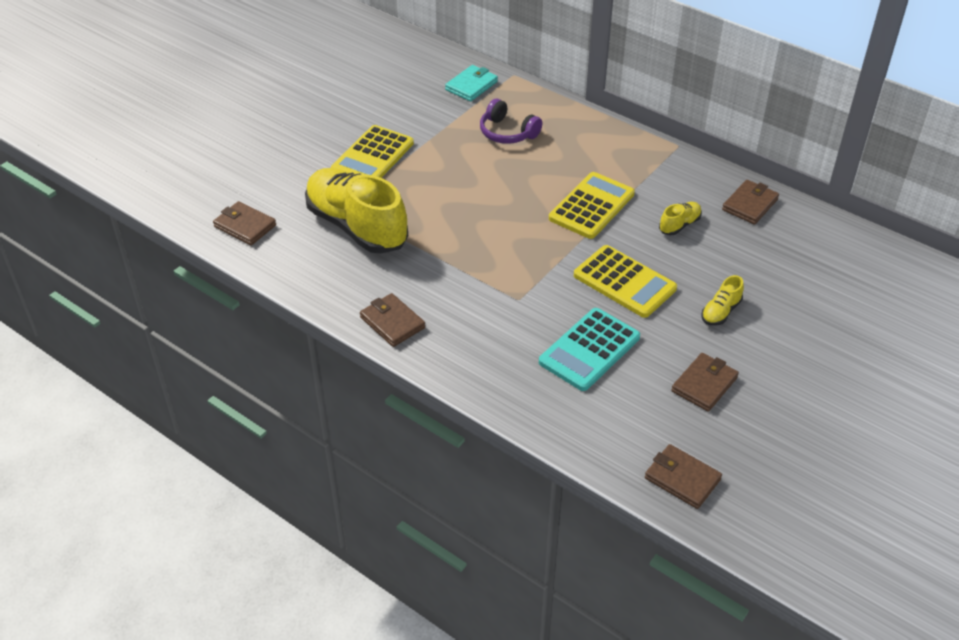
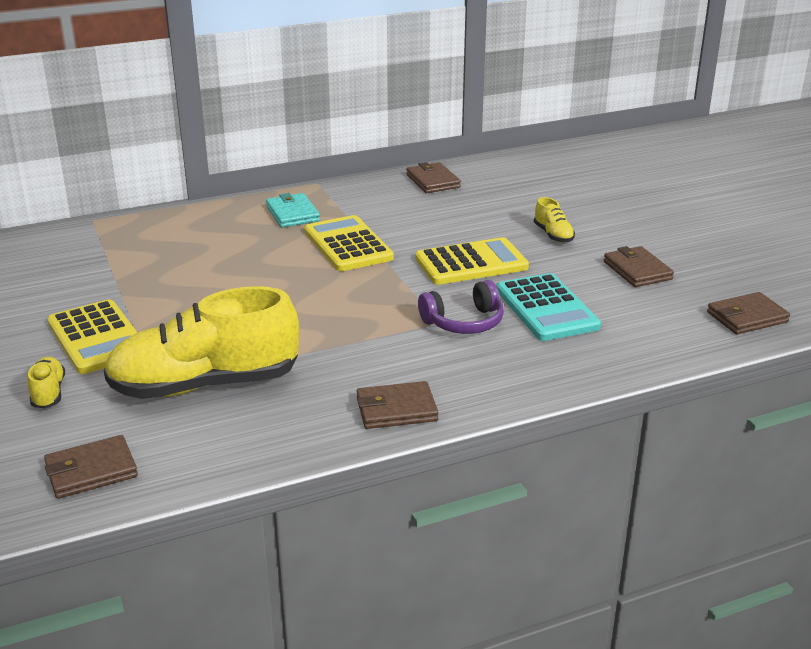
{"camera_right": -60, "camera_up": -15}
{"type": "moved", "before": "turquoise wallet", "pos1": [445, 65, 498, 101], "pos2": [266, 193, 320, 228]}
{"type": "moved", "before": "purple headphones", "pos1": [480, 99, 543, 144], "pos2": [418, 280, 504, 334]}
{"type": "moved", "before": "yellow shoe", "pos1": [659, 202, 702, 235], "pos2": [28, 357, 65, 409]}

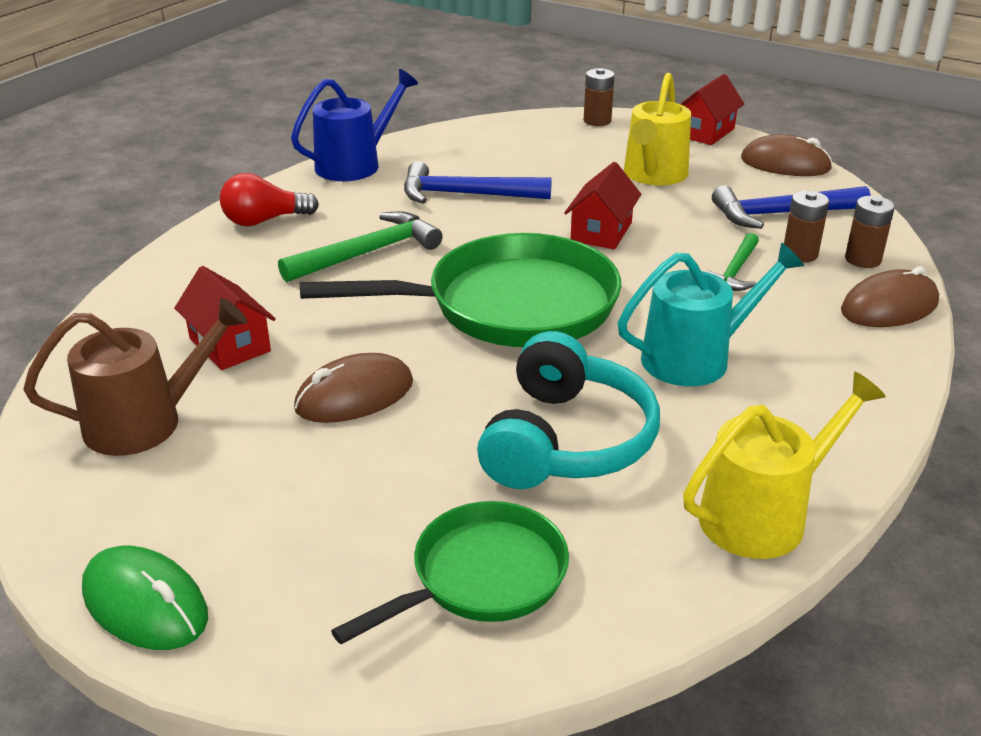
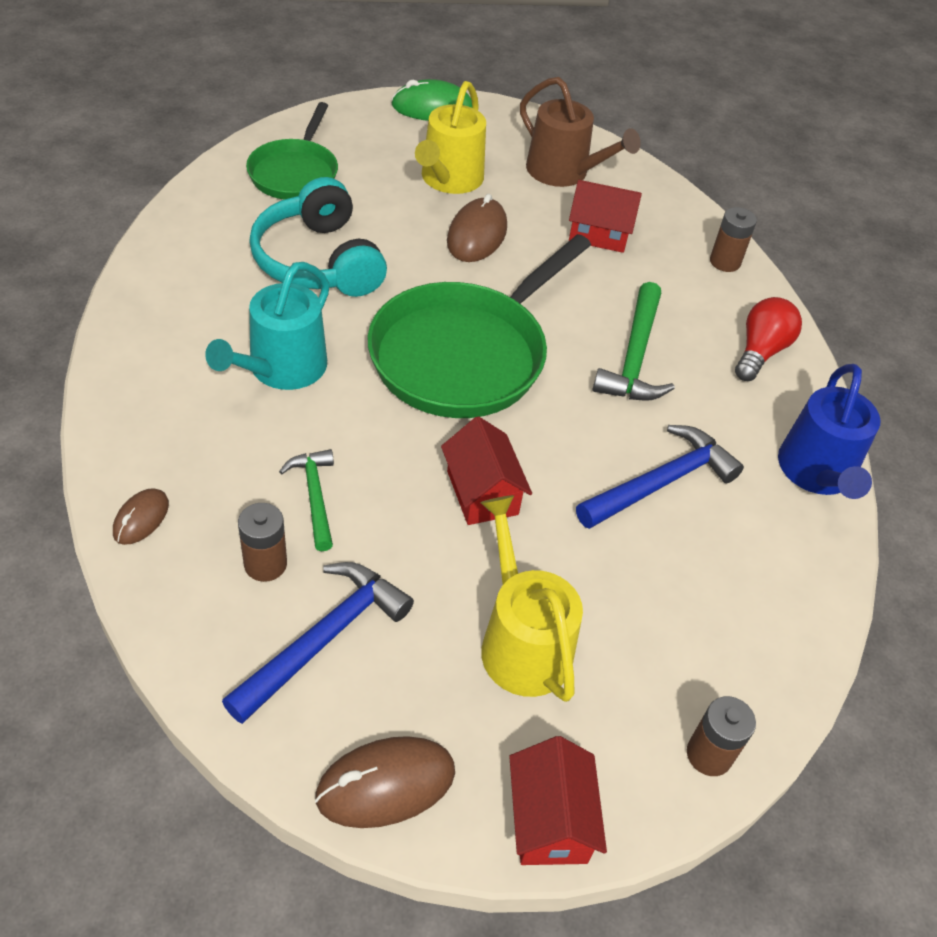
{"camera_right": 135, "camera_up": 15}
{"type": "turned", "before": "brown watering can", "pos1": [23, 298, 247, 456], "pos2": [520, 77, 641, 187], "turn": -75}
{"type": "moved", "before": "yellow watering can", "pos1": [683, 372, 886, 559], "pos2": [415, 81, 486, 194]}
{"type": "resized", "before": "brown mouse", "pos1": [841, 266, 939, 327], "pos2": [113, 488, 169, 545], "scale": 0.59}
{"type": "moved", "before": "brown battery", "pos1": [845, 196, 895, 268], "pos2": [710, 207, 757, 272]}

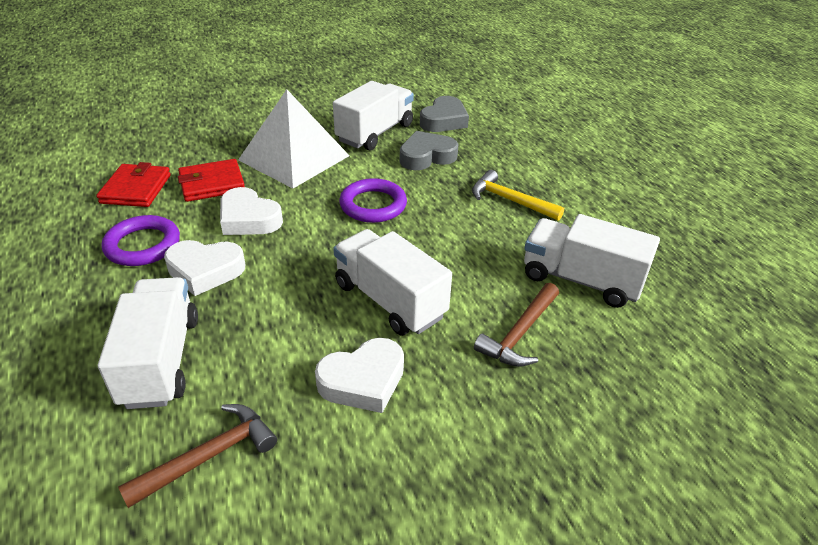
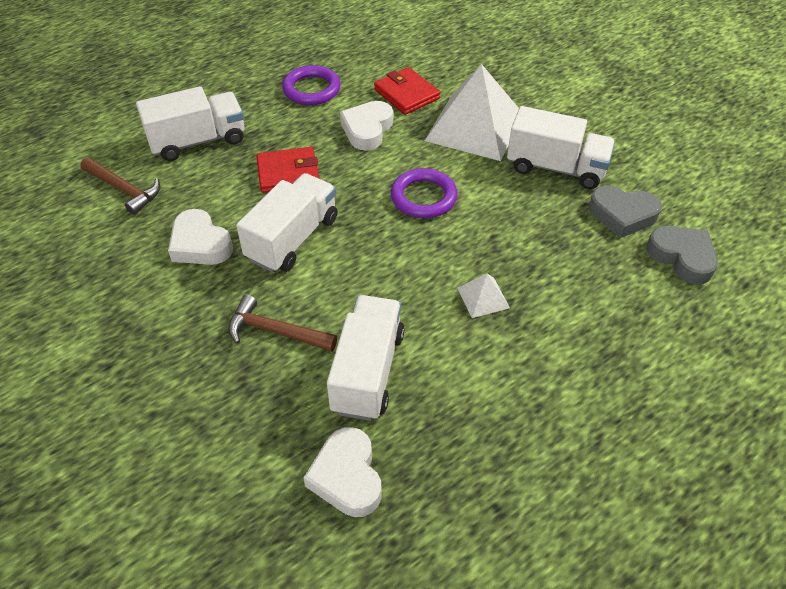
{"camera_right": 75, "camera_up": 10}
{"type": "moved", "before": "red wallet", "pos1": [96, 162, 171, 207], "pos2": [256, 147, 319, 193]}
{"type": "moved", "before": "white heart", "pos1": [164, 240, 245, 296], "pos2": [303, 427, 382, 517]}
{"type": "moved", "before": "grey heart", "pos1": [400, 131, 458, 170], "pos2": [646, 226, 718, 285]}
{"type": "replaced", "before": "yellow hammer", "after": "white pyramid", "pos1": [472, 170, 564, 221], "pos2": [457, 273, 510, 318]}

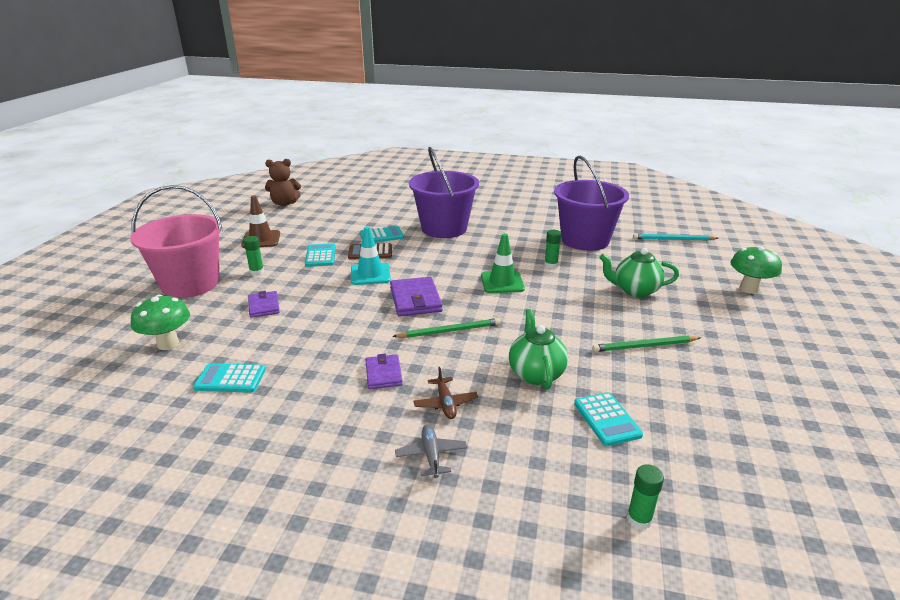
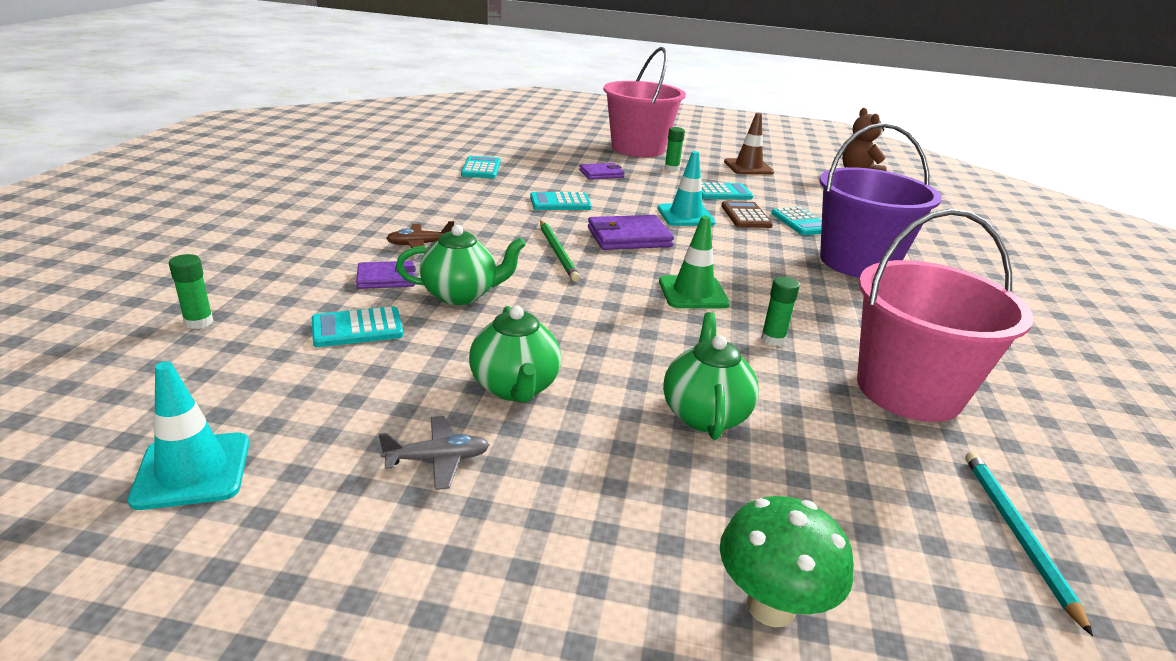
{"camera_right": 85, "camera_up": 0}
{"type": "removed", "before": "green mushroom", "pos1": [131, 295, 190, 350]}
{"type": "moved", "before": "purple wallet", "pos1": [365, 354, 403, 389], "pos2": [356, 261, 416, 289]}
{"type": "moved", "before": "grey plane", "pos1": [395, 425, 467, 478], "pos2": [379, 416, 489, 490]}
{"type": "recoloured", "before": "purple bucket", "after": "pink bucket", "pos1": [554, 156, 629, 251], "pos2": [857, 209, 1034, 422]}
{"type": "replaced", "before": "green pencil", "after": "green teapot", "pos1": [592, 335, 701, 352], "pos2": [469, 306, 561, 402]}
{"type": "added", "after": "turquoise traffic cone", "pos2": [128, 361, 249, 510]}
{"type": "added", "after": "turquoise calculator", "pos2": [530, 192, 592, 210]}

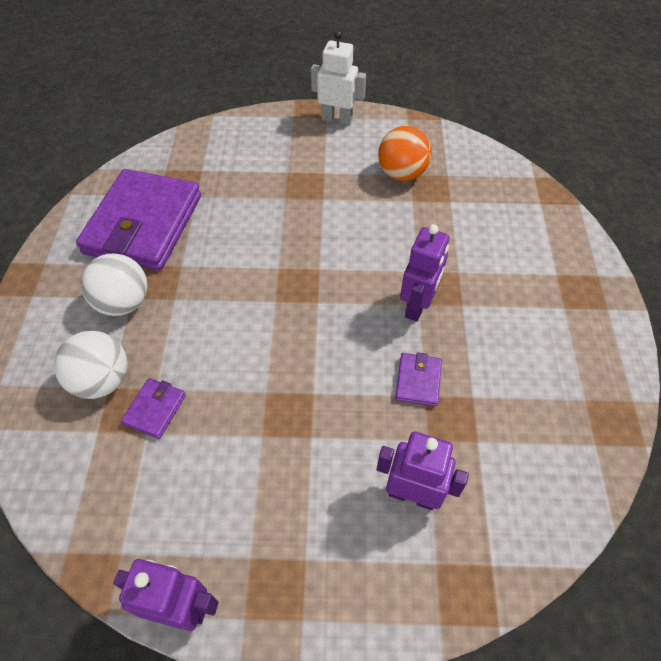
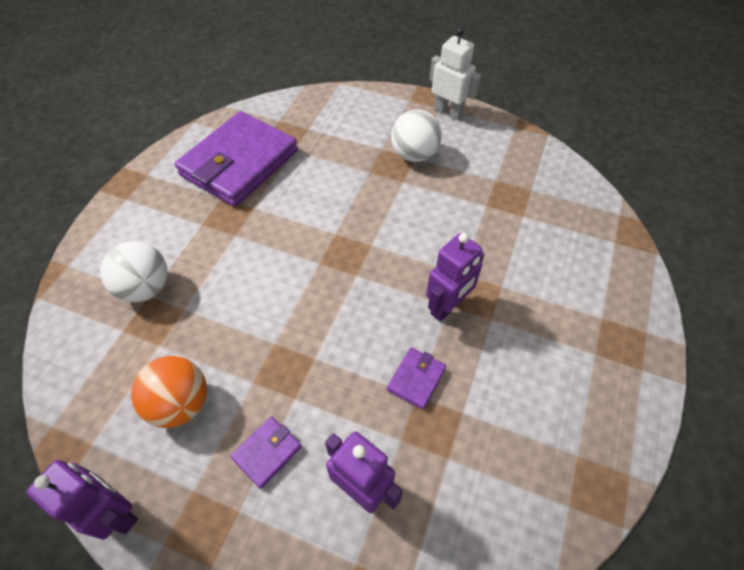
{"camera_right": 20, "camera_up": 0}
{"type": "moved", "before": "white ball", "pos1": [81, 253, 147, 316], "pos2": [391, 109, 442, 162]}
{"type": "moved", "before": "purple wallet", "pos1": [121, 378, 186, 439], "pos2": [230, 416, 302, 489]}
{"type": "moved", "before": "orange ball", "pos1": [378, 126, 432, 181], "pos2": [131, 356, 207, 428]}

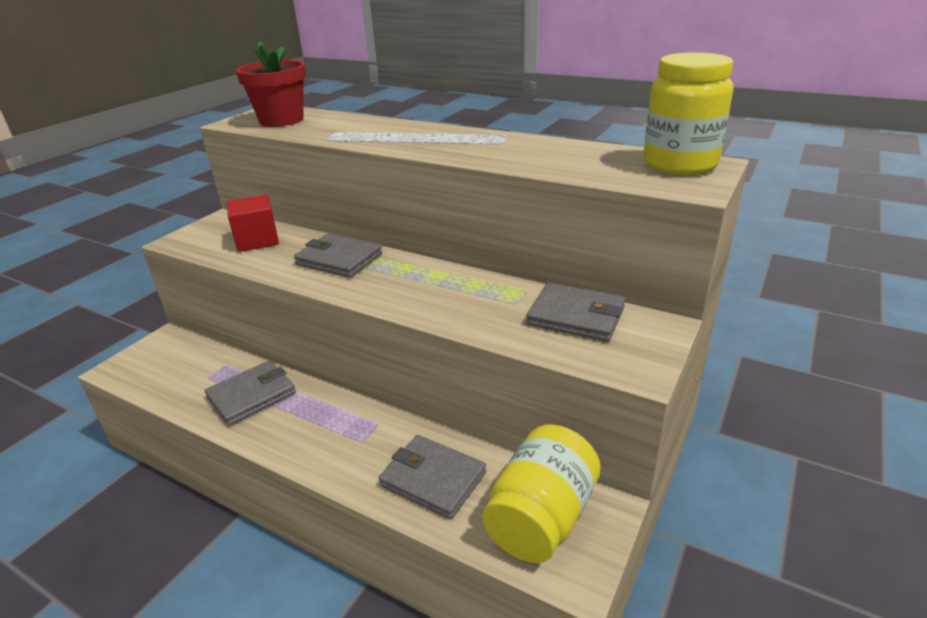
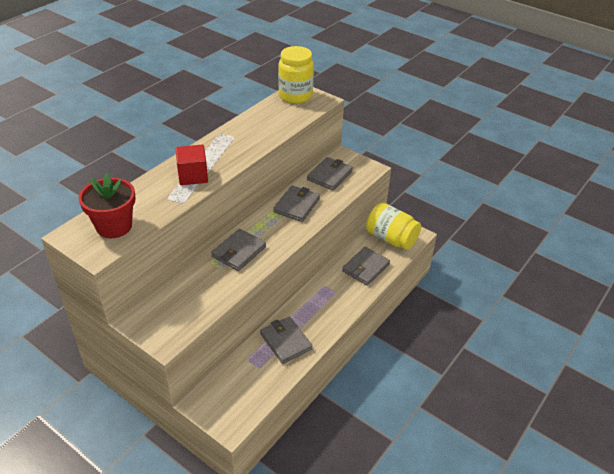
{"camera_right": -85, "camera_up": 10}
{"type": "moved", "before": "red cube", "pos1": [227, 194, 279, 252], "pos2": [176, 145, 208, 185]}
{"type": "added", "after": "grey wallet", "pos2": [273, 185, 320, 222]}

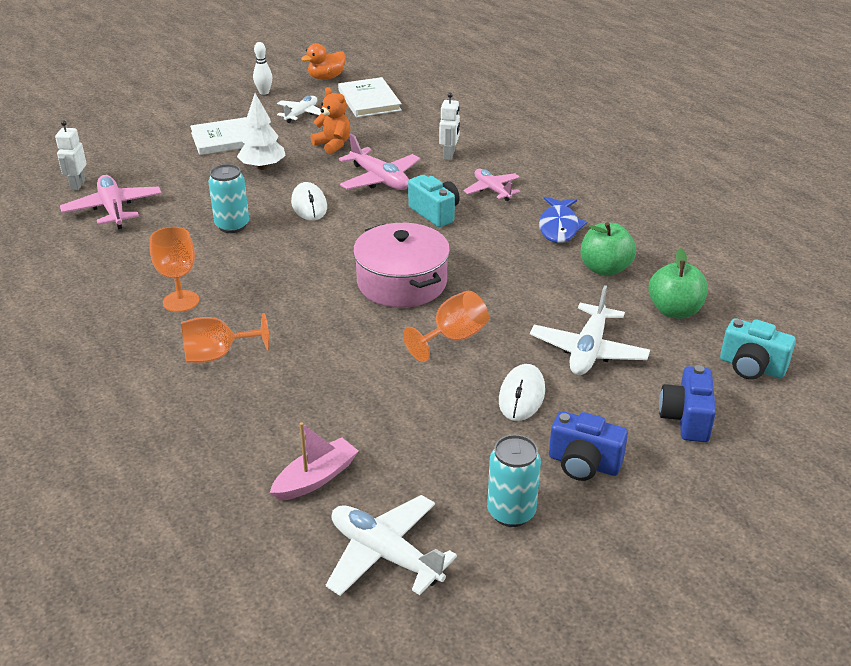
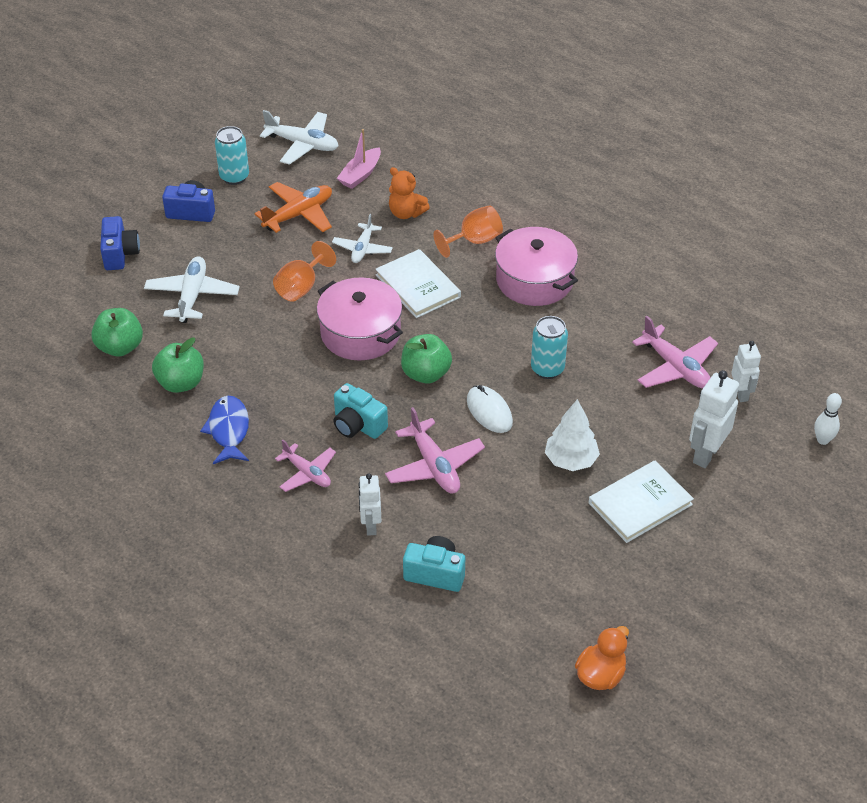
{"camera_right": 165, "camera_up": 10}
{"type": "replaced", "before": "orange goblet", "after": "pink pot", "pos1": [150, 227, 199, 312], "pos2": [495, 227, 578, 306]}
{"type": "moved", "before": "white bowling pin", "pos1": [253, 42, 273, 95], "pos2": [814, 393, 842, 445]}
{"type": "moved", "before": "white plane", "pos1": [277, 96, 321, 123], "pos2": [332, 214, 393, 263]}
{"type": "moved", "before": "orange teddy bear", "pos1": [311, 87, 351, 154], "pos2": [389, 167, 430, 219]}
{"type": "moved", "before": "white book", "pos1": [338, 77, 402, 118], "pos2": [375, 249, 461, 318]}
{"type": "turned", "before": "pink plane", "pos1": [339, 134, 420, 190], "pos2": [385, 407, 485, 494], "turn": -150}
{"type": "removed", "before": "white mouse", "pos1": [499, 364, 545, 421]}
{"type": "moved", "before": "turquoise camera", "pos1": [720, 318, 796, 380], "pos2": [403, 536, 465, 592]}
{"type": "added", "after": "orange plane", "pos2": [254, 182, 332, 233]}
{"type": "added", "after": "green apple", "pos2": [401, 334, 452, 384]}
{"type": "added", "after": "white robot", "pos2": [689, 370, 739, 468]}

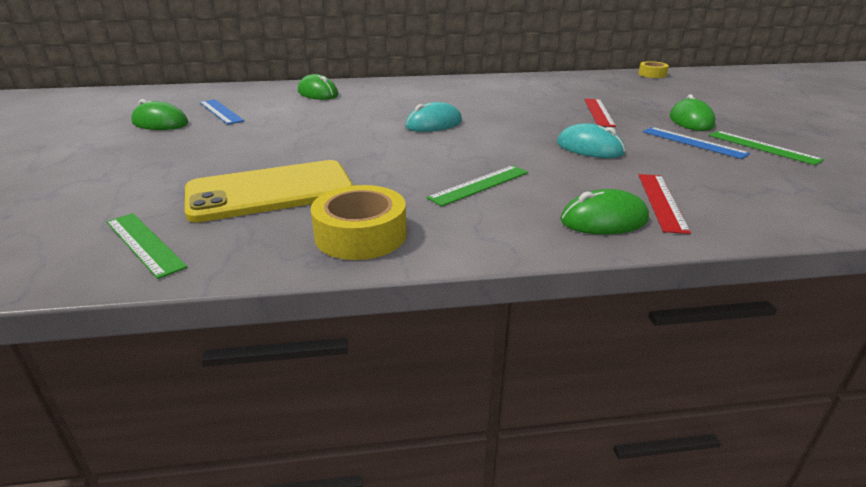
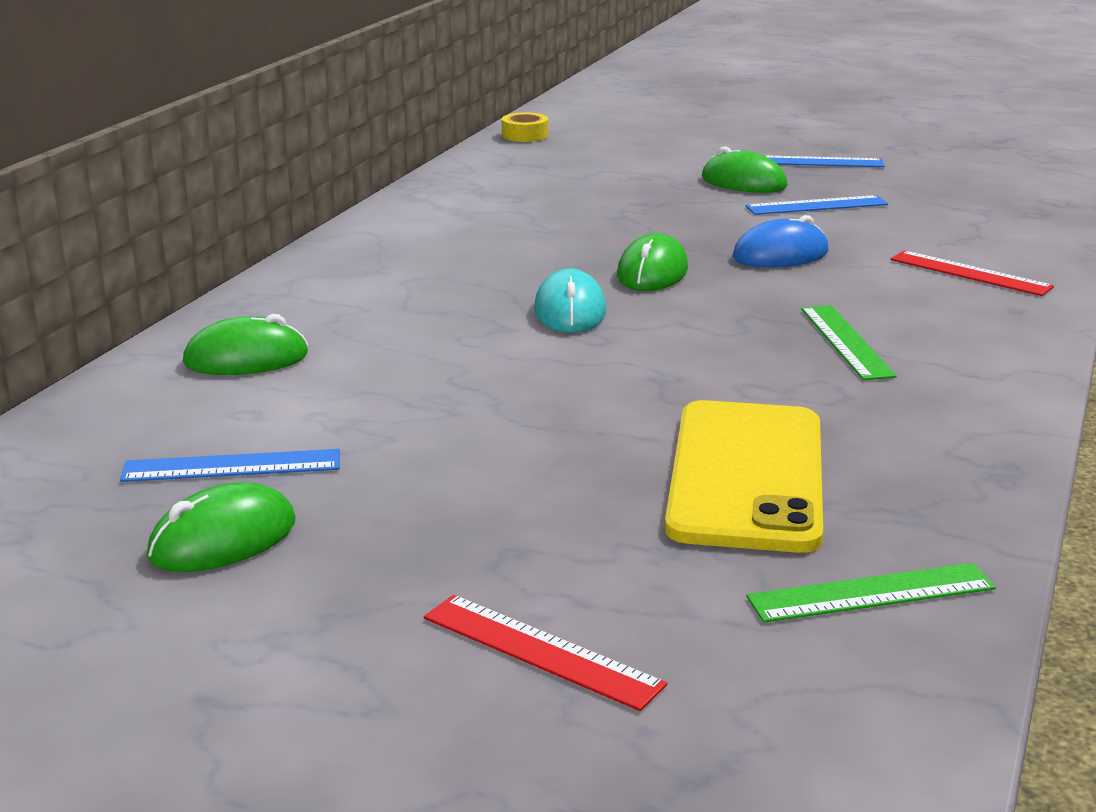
{"camera_right": -60, "camera_up": -5}
{"type": "removed", "before": "yellow tape", "pos1": [311, 185, 407, 260]}
{"type": "recoloured", "before": "turquoise mouse", "after": "blue mouse", "pos1": [557, 124, 625, 158], "pos2": [733, 215, 828, 267]}
{"type": "moved", "before": "green mouse", "pos1": [560, 189, 649, 235], "pos2": [617, 233, 688, 291]}
{"type": "moved", "before": "red ruler", "pos1": [584, 99, 616, 127], "pos2": [424, 595, 667, 711]}
{"type": "removed", "before": "green ruler", "pos1": [709, 131, 824, 165]}
{"type": "added", "after": "blue ruler", "pos2": [764, 155, 885, 167]}

